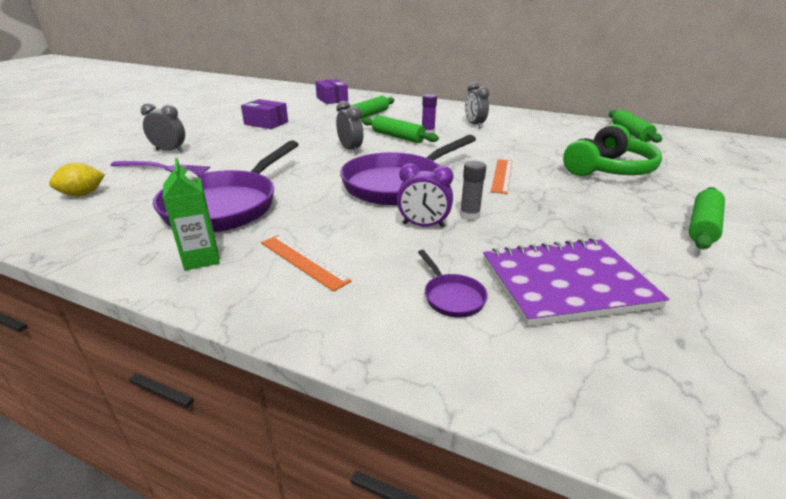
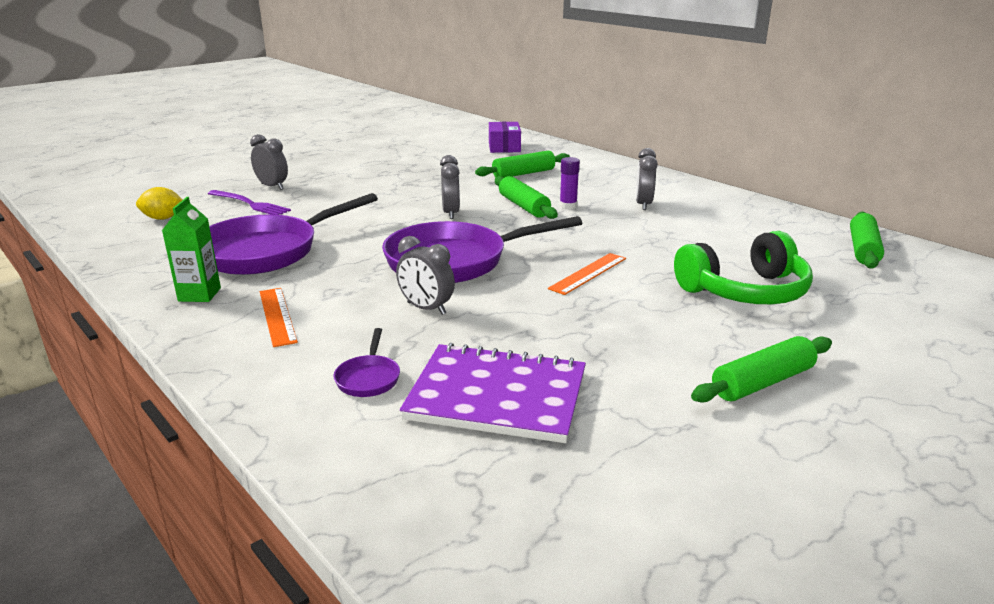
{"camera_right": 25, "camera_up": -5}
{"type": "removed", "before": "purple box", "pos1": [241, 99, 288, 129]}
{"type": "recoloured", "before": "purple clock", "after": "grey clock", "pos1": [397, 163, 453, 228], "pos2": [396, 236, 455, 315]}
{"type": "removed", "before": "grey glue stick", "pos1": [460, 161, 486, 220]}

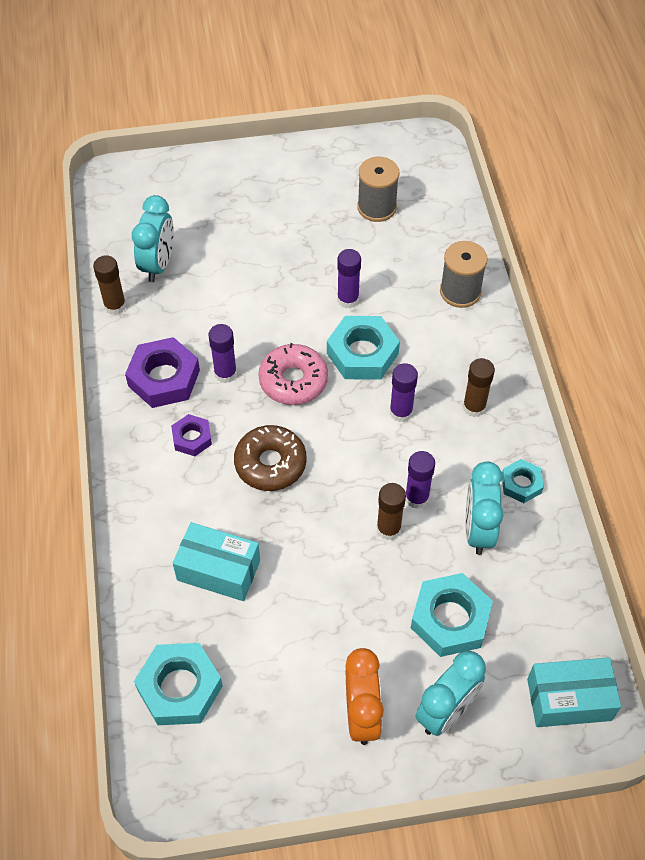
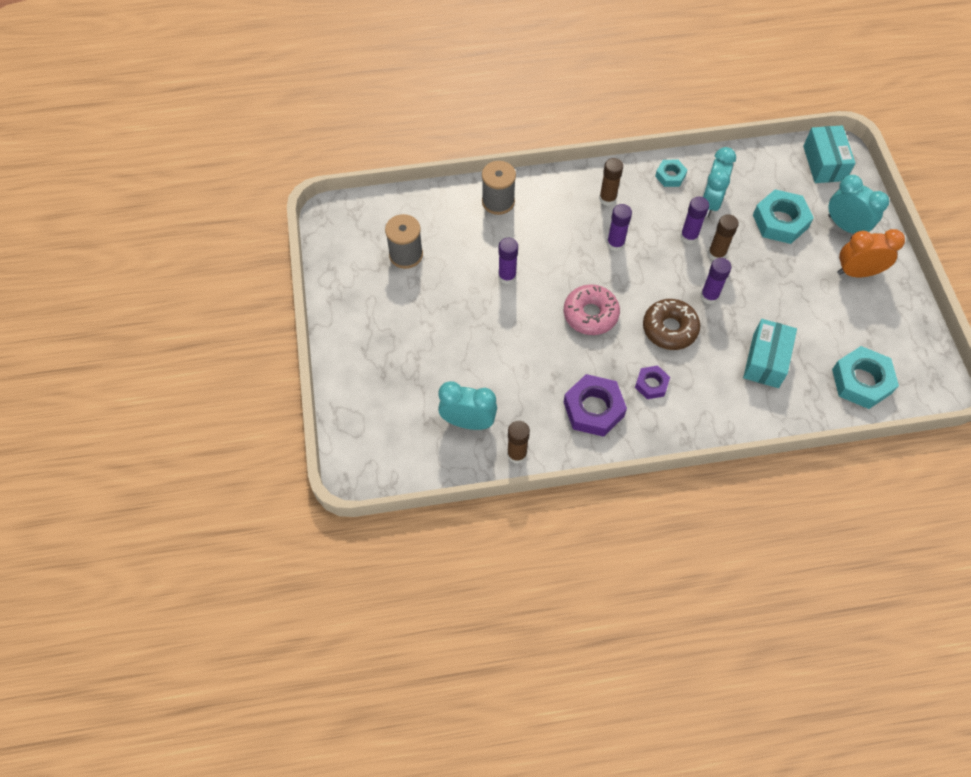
{"camera_right": -90, "camera_up": 5}
{"type": "moved", "before": "purple glue stick", "pos1": [208, 324, 237, 383], "pos2": [700, 258, 731, 304]}
{"type": "removed", "before": "turquoise nut", "pos1": [327, 316, 400, 380]}
{"type": "turned", "before": "turquoise clock", "pos1": [465, 461, 503, 555], "pos2": [702, 147, 736, 217], "turn": 105}

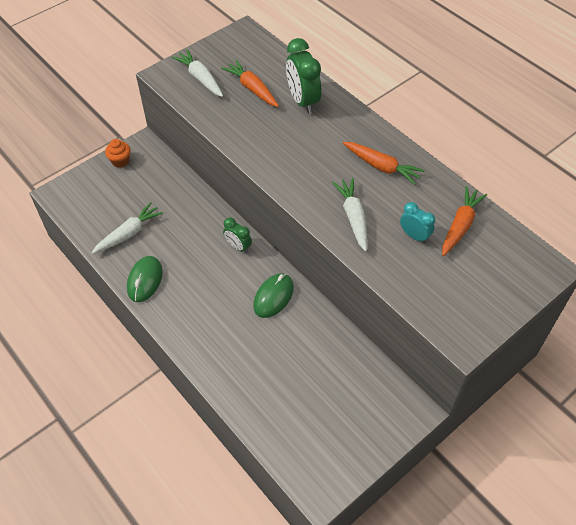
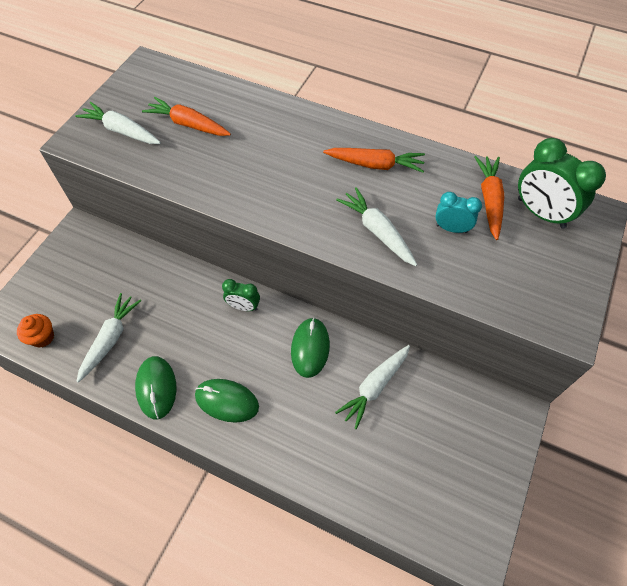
{"camera_right": -25, "camera_up": 5}
{"type": "moved", "before": "orange cupcake", "pos1": [105, 139, 130, 167], "pos2": [17, 314, 54, 348]}
{"type": "moved", "before": "green clock", "pos1": [286, 38, 321, 114], "pos2": [518, 138, 606, 229]}
{"type": "added", "after": "green mouse", "pos2": [195, 379, 259, 423]}
{"type": "added", "after": "white carrot", "pos2": [335, 345, 410, 429]}

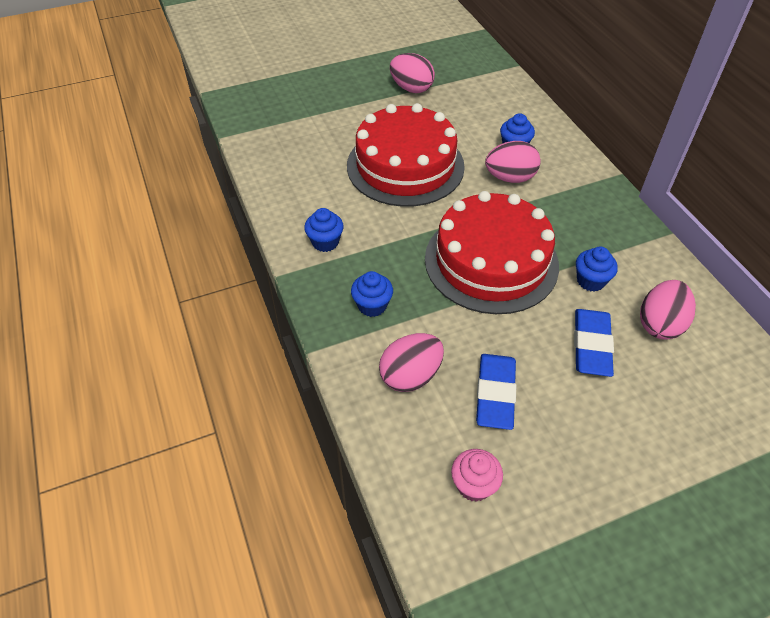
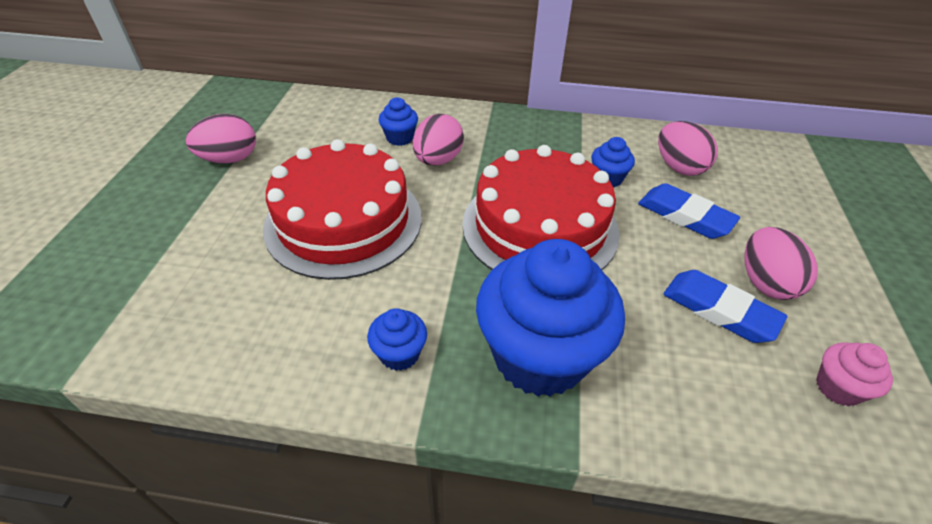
{"camera_right": -60, "camera_up": -5}
{"type": "resized", "before": "blue cupcake", "pos1": [351, 271, 393, 317], "pos2": [476, 239, 625, 397], "scale": 2.33}
{"type": "moved", "before": "pink egg", "pos1": [379, 333, 444, 392], "pos2": [744, 227, 818, 300]}

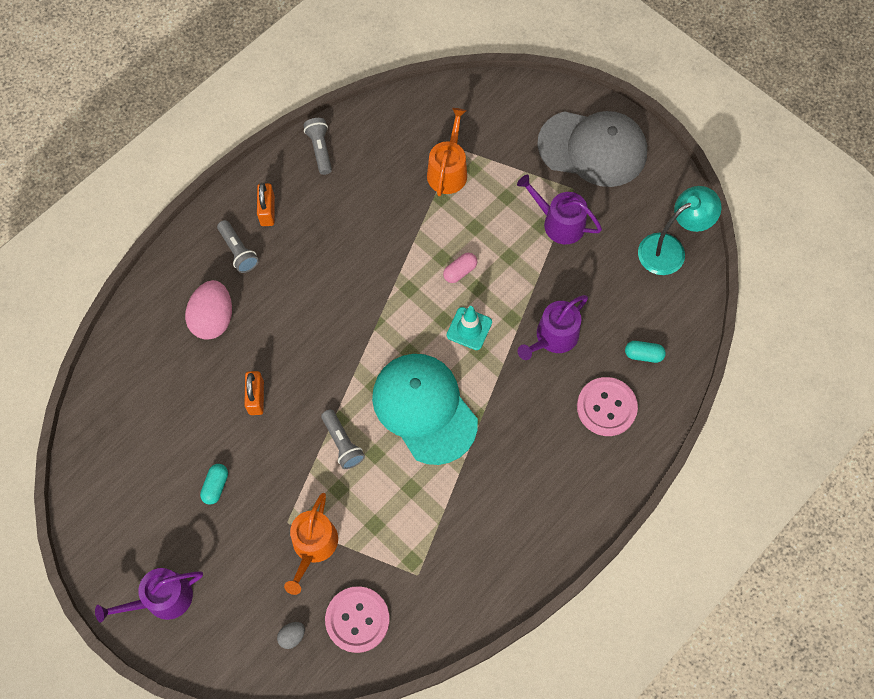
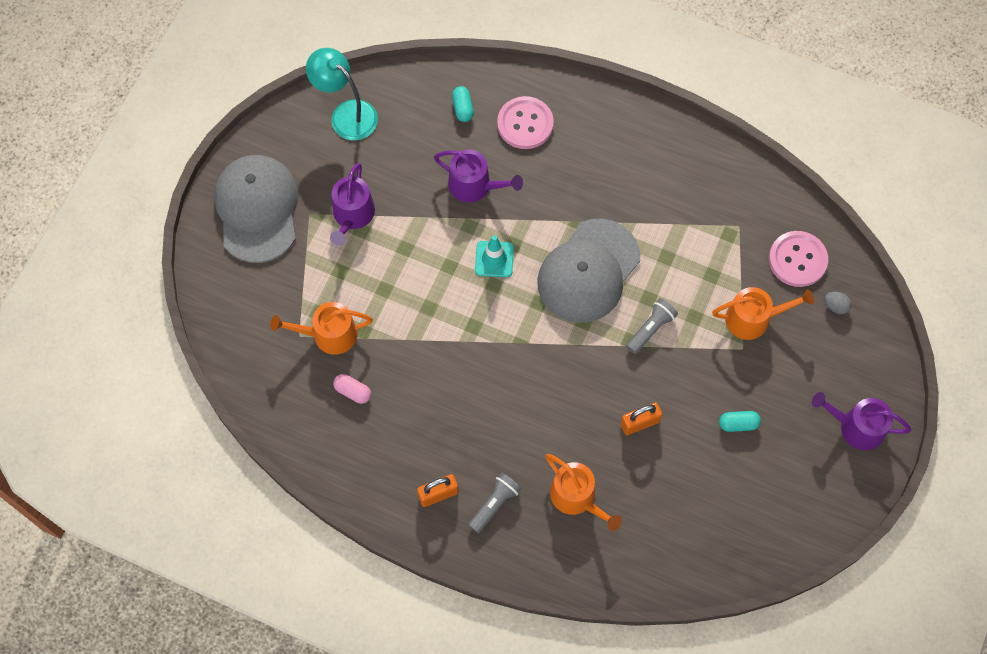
{"camera_right": -110, "camera_up": 0}
{"type": "turned", "before": "purple watering can", "pos1": [95, 568, 203, 623], "pos2": [812, 392, 911, 450], "turn": 150}
{"type": "replaced", "before": "pink egg", "after": "orange watering can", "pos1": [185, 280, 232, 340], "pos2": [545, 454, 622, 531]}
{"type": "removed", "before": "grey flashlight", "pos1": [303, 118, 332, 175]}
{"type": "recoloured", "before": "turquoise cap", "after": "grey cap", "pos1": [372, 354, 478, 465], "pos2": [537, 218, 640, 323]}
{"type": "moved", "before": "pink capsule", "pos1": [443, 253, 477, 283], "pos2": [333, 374, 371, 404]}

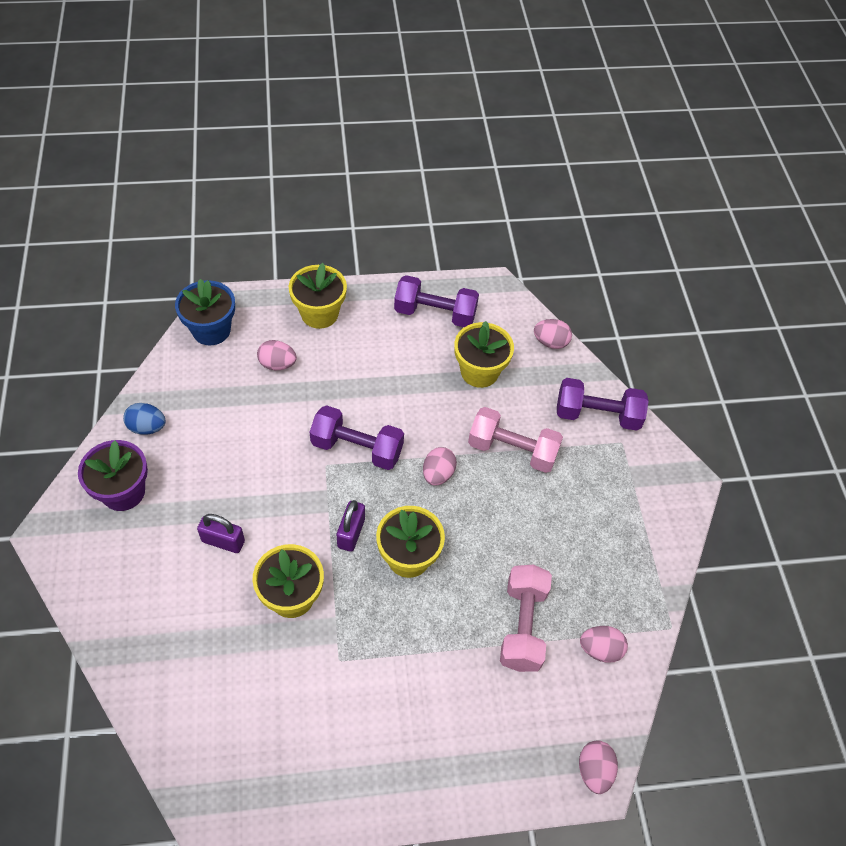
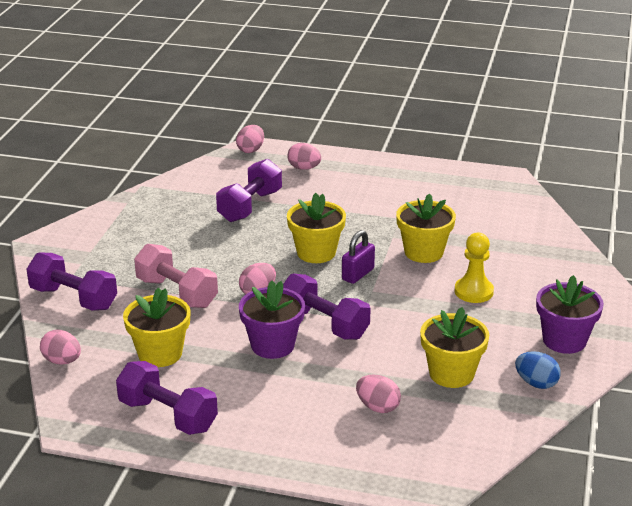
{"camera_right": -155, "camera_up": -25}
{"type": "removed", "before": "blue flower pot", "pos1": [175, 279, 235, 346]}
{"type": "replaced", "before": "purple padlock", "after": "yellow pawn", "pos1": [197, 514, 245, 553], "pos2": [455, 233, 494, 303]}
{"type": "moved", "before": "yellow flower pot", "pos1": [289, 263, 347, 329], "pos2": [420, 307, 489, 388]}
{"type": "recoloured", "before": "pink dumbbell", "after": "purple dumbbell", "pos1": [500, 565, 552, 672], "pos2": [216, 159, 282, 222]}
{"type": "moved", "before": "pink egg", "pos1": [580, 626, 628, 663], "pos2": [287, 143, 321, 170]}
{"type": "added", "after": "purple flower pot", "pos2": [239, 281, 305, 359]}

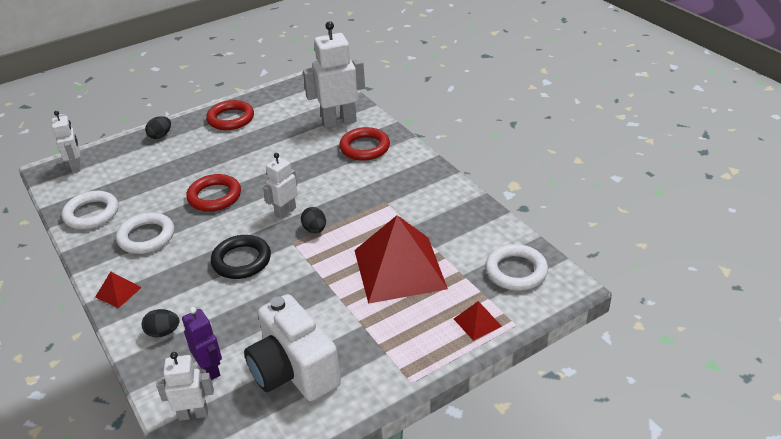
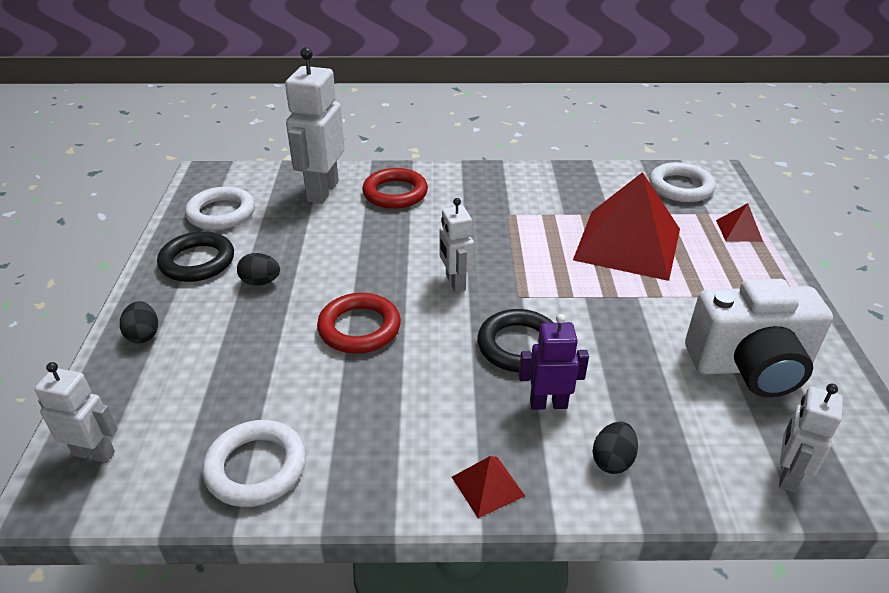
{"camera_right": -60, "camera_up": 0}
{"type": "moved", "before": "white ring", "pos1": [116, 212, 174, 254], "pos2": [185, 187, 255, 230]}
{"type": "moved", "before": "purple robot", "pos1": [182, 307, 222, 380], "pos2": [519, 314, 589, 410]}
{"type": "recoloured", "before": "red ring", "after": "black ring", "pos1": [206, 100, 254, 130], "pos2": [157, 231, 234, 282]}
{"type": "moved", "before": "black egg", "pos1": [301, 207, 326, 233], "pos2": [237, 253, 280, 285]}

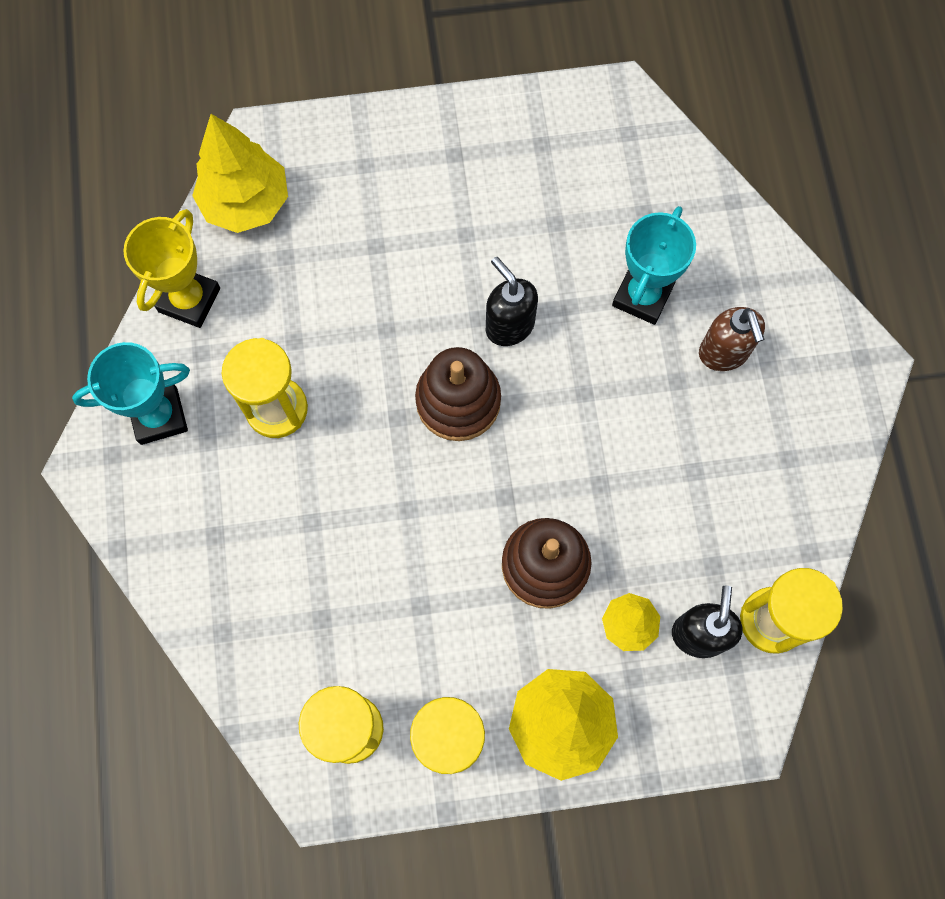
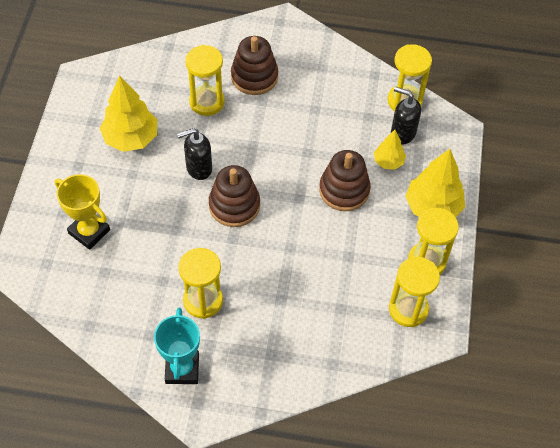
{"camera_right": -75, "camera_up": -15}
{"type": "moved", "before": "yellow trophy", "pos1": [123, 209, 220, 328], "pos2": [55, 174, 110, 250]}
{"type": "moved", "before": "yellow tree", "pos1": [192, 114, 288, 233], "pos2": [100, 75, 157, 152]}
{"type": "replaced", "before": "turquoise trophy", "after": "yellow hourglass", "pos1": [612, 206, 696, 325], "pos2": [185, 45, 225, 116]}
{"type": "replaced", "before": "brown soap dispenser", "after": "brown stacking toy", "pos1": [699, 307, 765, 371], "pos2": [231, 36, 278, 95]}

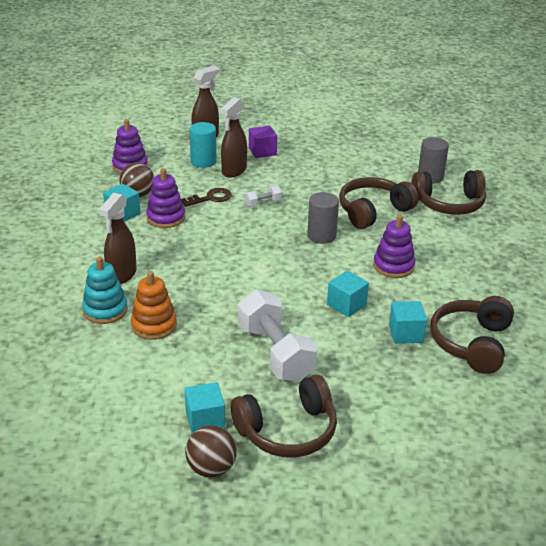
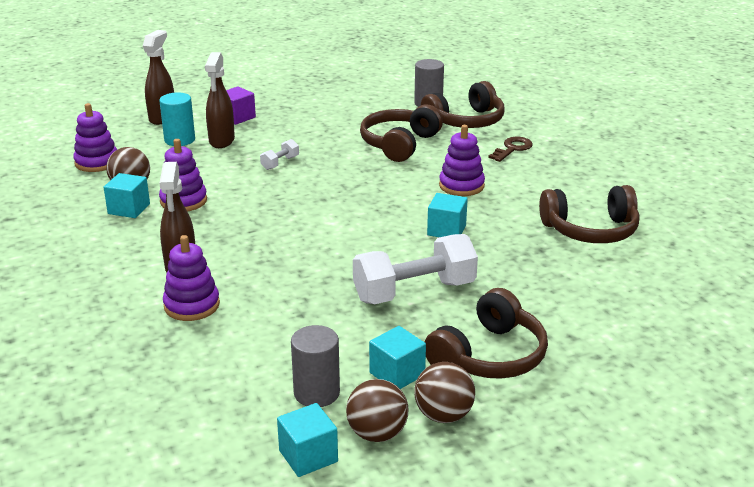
{"camera_right": -25, "camera_up": -5}
{"type": "recoloured", "before": "turquoise stacking toy", "after": "purple stacking toy", "pos1": [82, 256, 128, 324], "pos2": [163, 235, 220, 321]}
{"type": "removed", "before": "orange stacking toy", "pos1": [131, 271, 177, 340]}
{"type": "moved", "before": "brown key", "pos1": [181, 188, 232, 207], "pos2": [488, 137, 533, 162]}
{"type": "turned", "before": "white dumbbell", "pos1": [238, 290, 317, 382], "pos2": [353, 234, 478, 304], "turn": -60}
{"type": "moved", "before": "grey cylinder", "pos1": [307, 192, 339, 244], "pos2": [291, 325, 340, 407]}
{"type": "moved", "before": "turquoise cube", "pos1": [389, 301, 427, 344], "pos2": [277, 403, 338, 477]}
{"type": "turned", "before": "brown headphones", "pos1": [430, 296, 514, 374], "pos2": [539, 185, 640, 243], "turn": -90}
{"type": "added", "after": "brown ball", "pos2": [346, 379, 408, 442]}

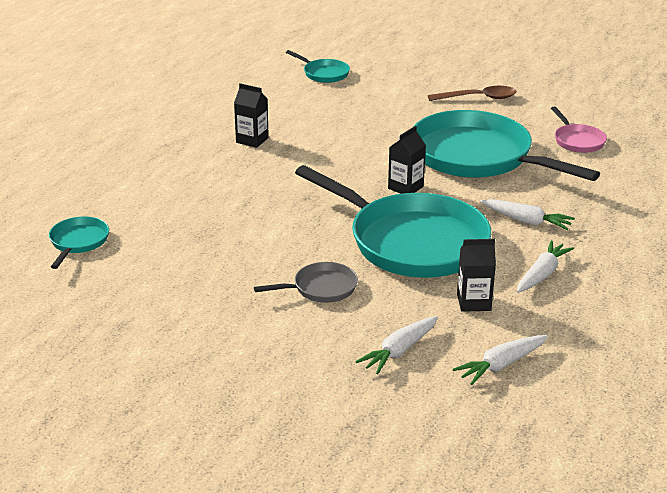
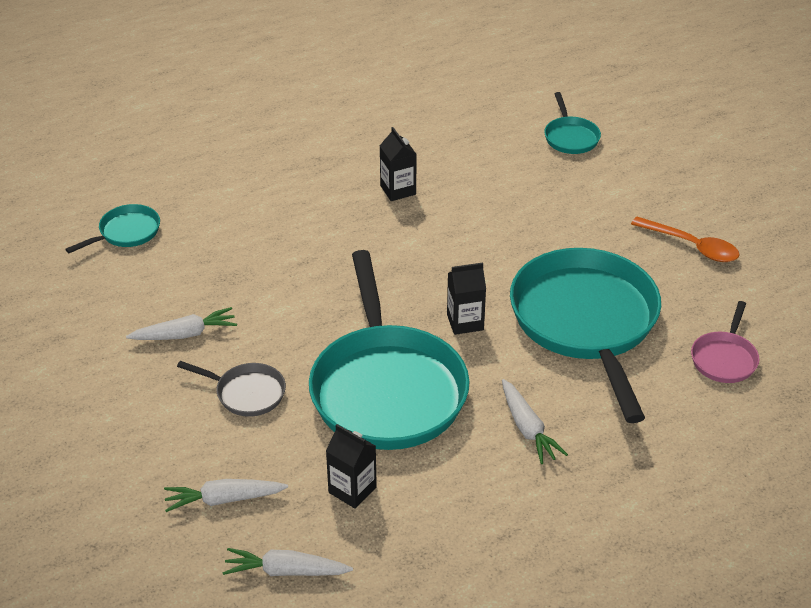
{"camera_right": 40, "camera_up": 10}
{"type": "recoloured", "before": "brown spoon", "after": "orange spoon", "pos1": [428, 86, 516, 101], "pos2": [631, 217, 740, 262]}
{"type": "moved", "before": "white carrot", "pos1": [517, 240, 574, 293], "pos2": [126, 307, 237, 340]}

